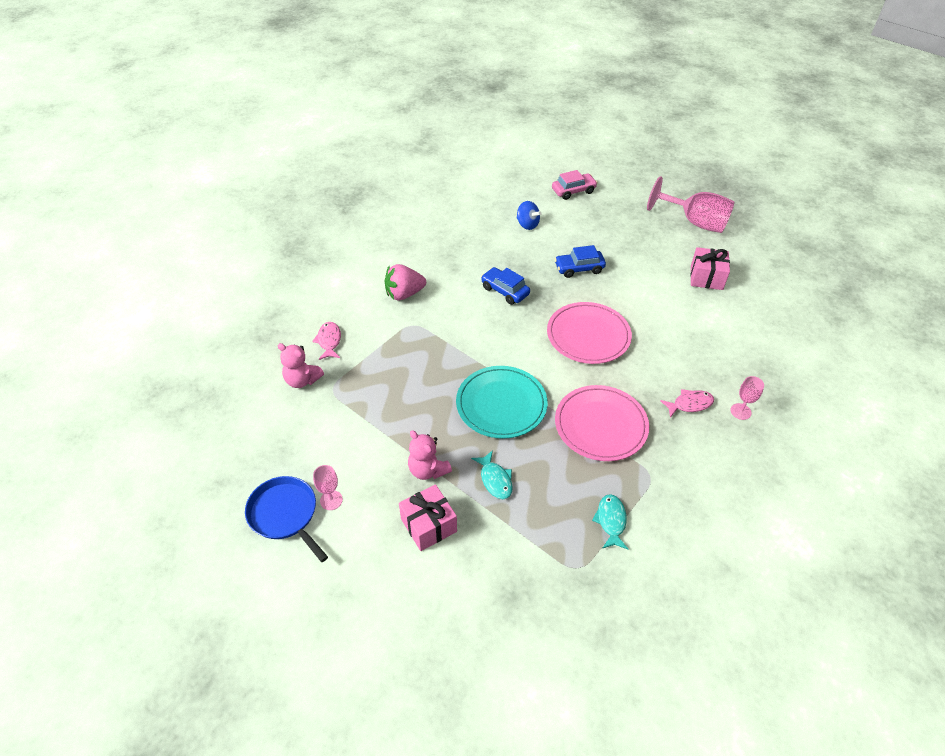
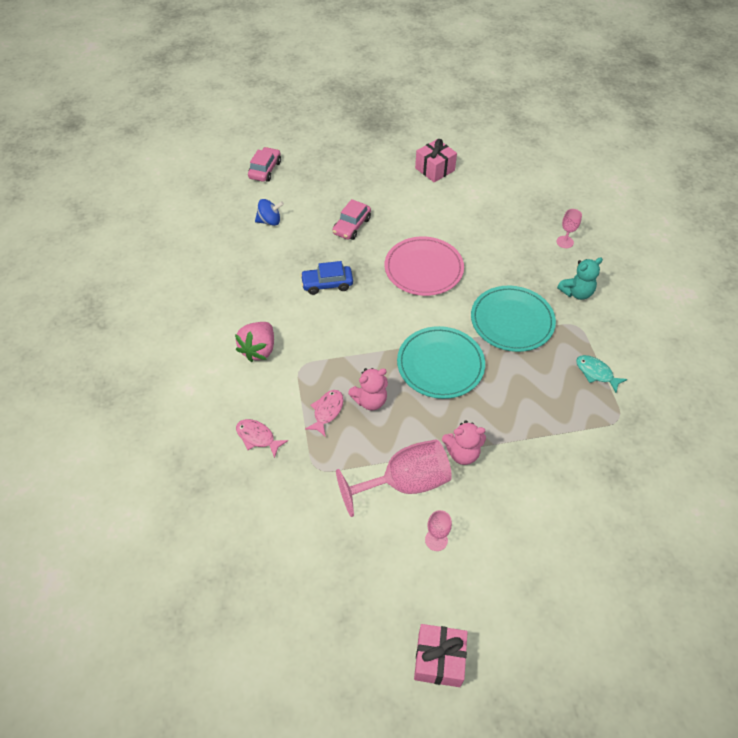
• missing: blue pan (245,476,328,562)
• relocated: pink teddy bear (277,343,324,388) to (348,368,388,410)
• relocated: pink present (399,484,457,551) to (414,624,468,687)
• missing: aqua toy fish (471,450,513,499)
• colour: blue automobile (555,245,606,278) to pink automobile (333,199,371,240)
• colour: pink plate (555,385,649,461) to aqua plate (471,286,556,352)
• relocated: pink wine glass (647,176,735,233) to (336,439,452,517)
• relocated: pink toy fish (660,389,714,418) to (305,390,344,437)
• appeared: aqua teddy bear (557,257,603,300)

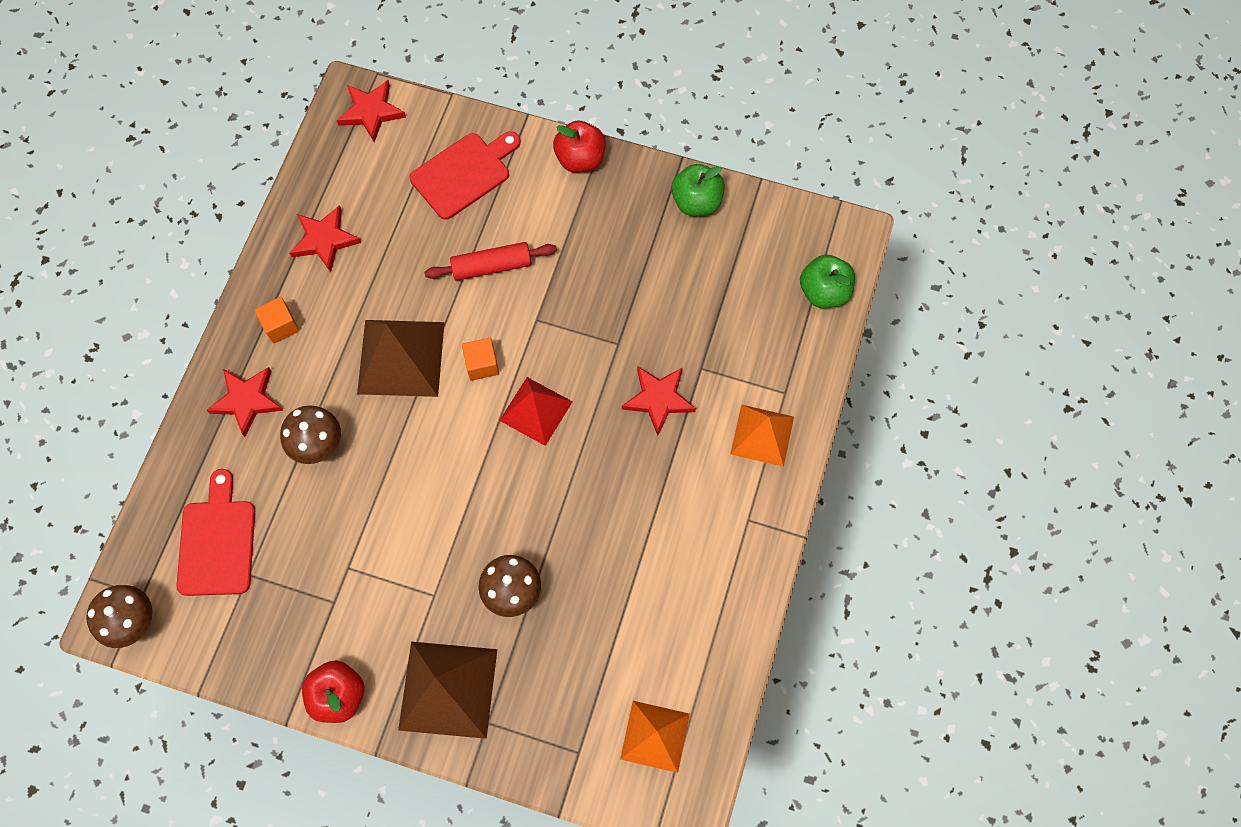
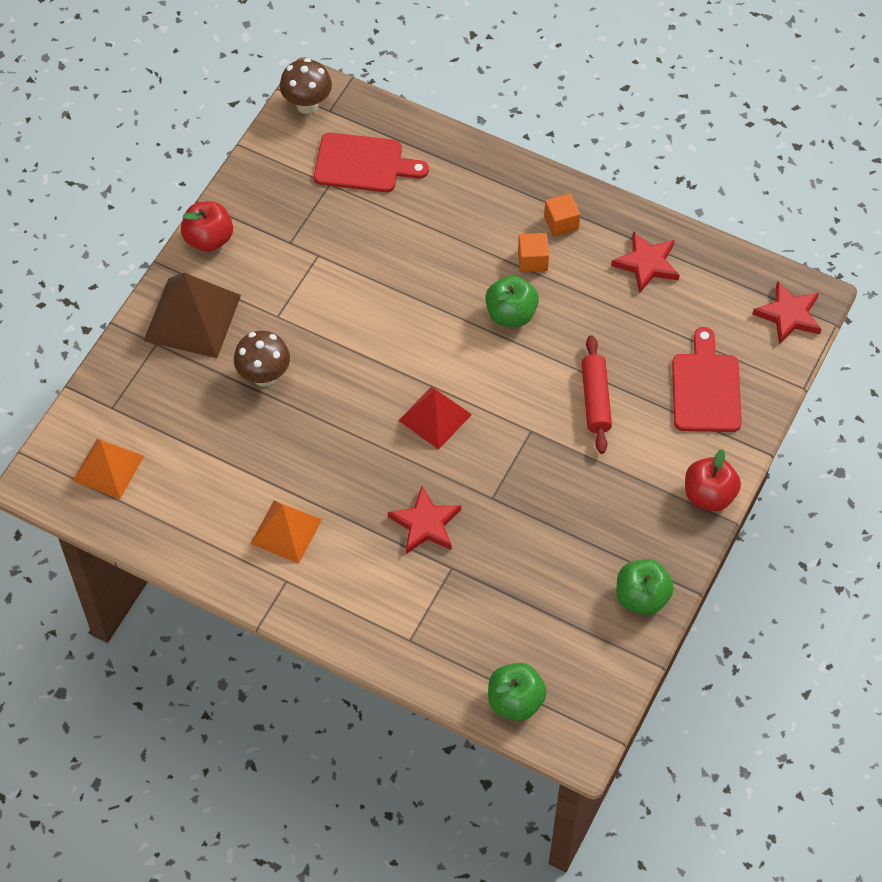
• missing: scarlet star shape (207,367,284,437)
• missing: dark brown fungus (280,405,341,464)
• exchanged: dark brown pyramid shape (357,320,445,397) to leaf-green apple fruit (485,275,539,327)
• spun: scarlet chopping board (410,131,521,220) = (672,327,742,432) 150 degrees counterclockwise
• relocated: orange-coloured cube (462,338,499,381) to (518,233,549,272)
• relocated: orange-coloured pyramid shape (730,405,794,467) to (250,500,322,563)

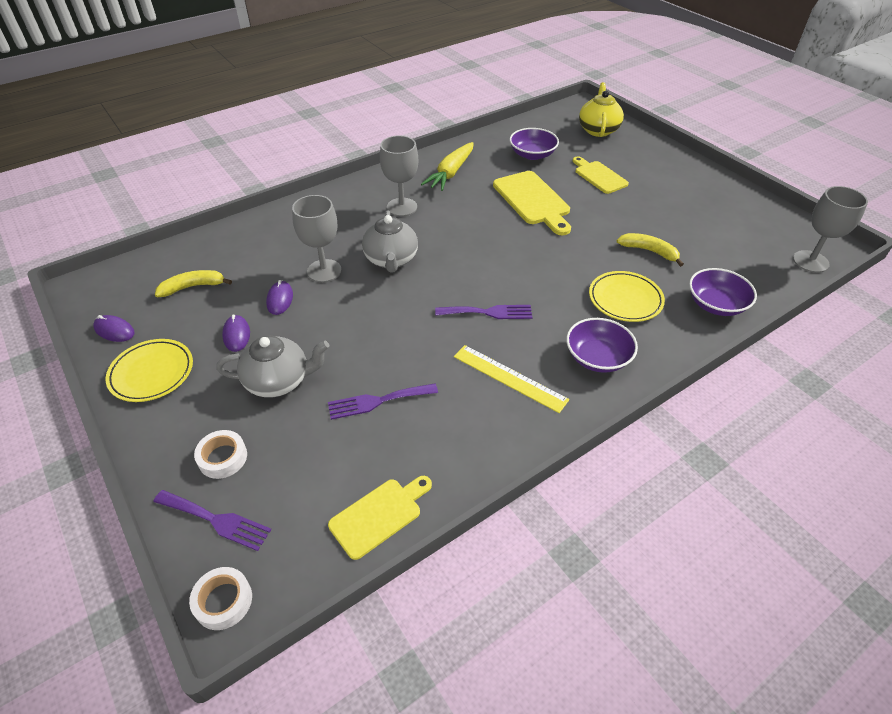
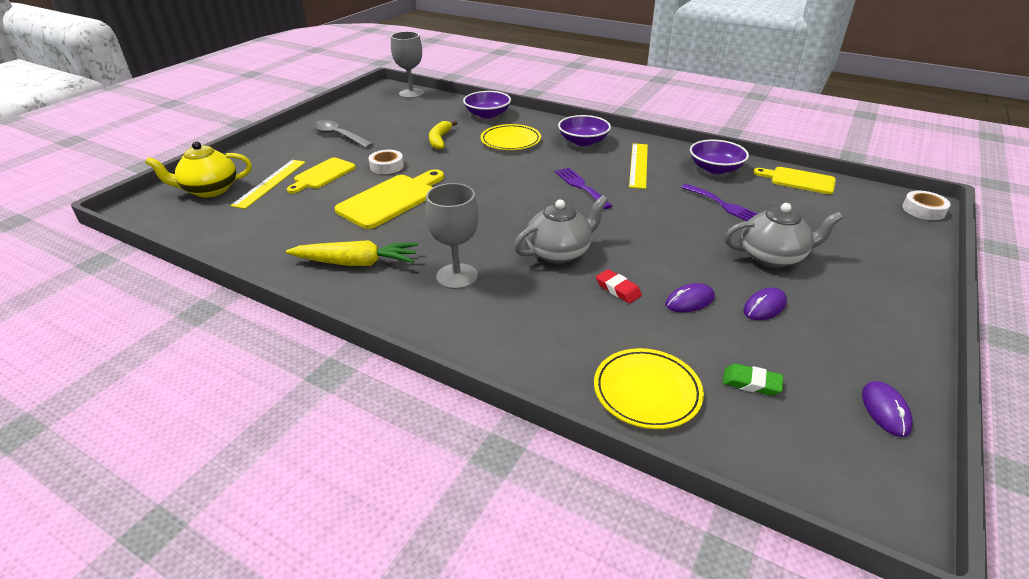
• relocated: bright yellow plate (106,339,193,402) to (594,348,704,429)
• missing: violet fork (154,490,272,551)
• exchanged: bright yellow toy banana (155,270,232,297) to leaf-green pencil eraser (723,364,783,396)
• relocated: white roll of tape (194,430,247,479) to (368,150,404,174)
• spun: grey china teapot (216,336,329,398) = (725,203,843,268) 120 degrees clockwise
• exchanged: grey wine glass (292,195,342,282) to scarlet pencil eraser (596,269,642,303)
• relocated: violet bowl (510,128,559,160) to (690,140,749,174)
• appeared: bright yellow ruler (231,160,306,209)
• appeared: grey teaspoon (312,120,374,148)

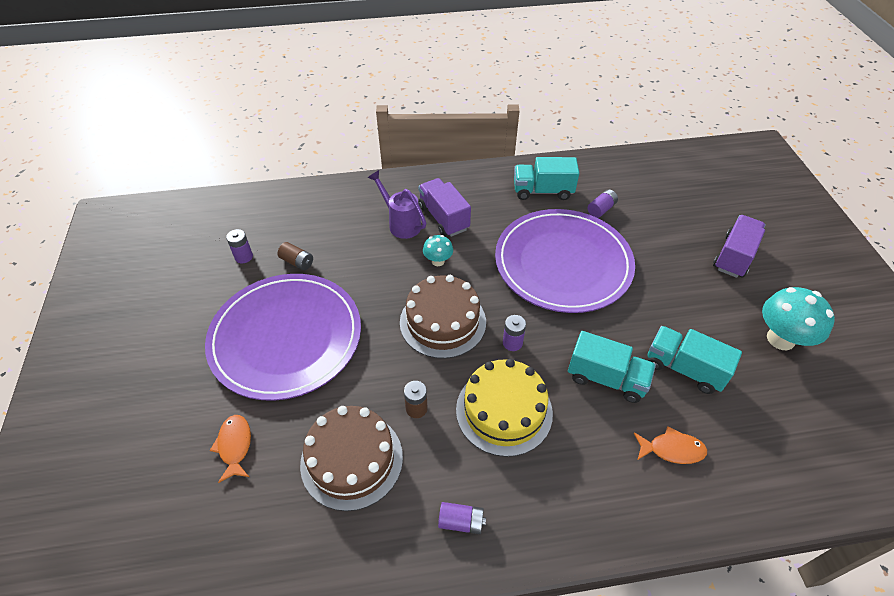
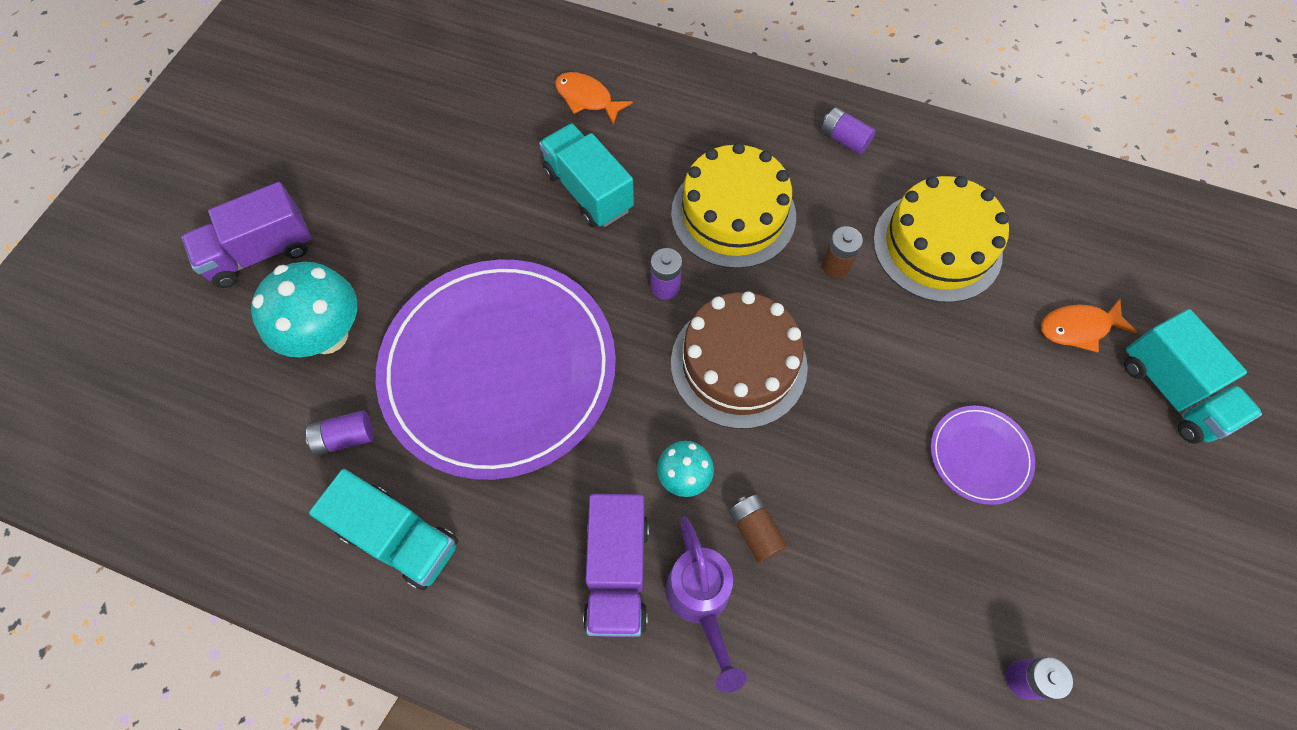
• size: violet plate (205,274,361,401) = (931,406,1035,505) x0.41
• spun: orange-coloured toy fish (210,415,251,483) = (1041,299,1137,352) 60 degrees clockwise
• relocated: dark brown AA battery (278,242,313,270) to (729,495,788,563)
• colour: dark brown gateau (300,406,403,511) to bright yellow gateau (873,176,1009,303)
• relocated: aqua truck (648,326,742,394) to (1124,309,1262,444)
• relocated: aqua fungus (762,287,835,350) to (251,262,357,357)

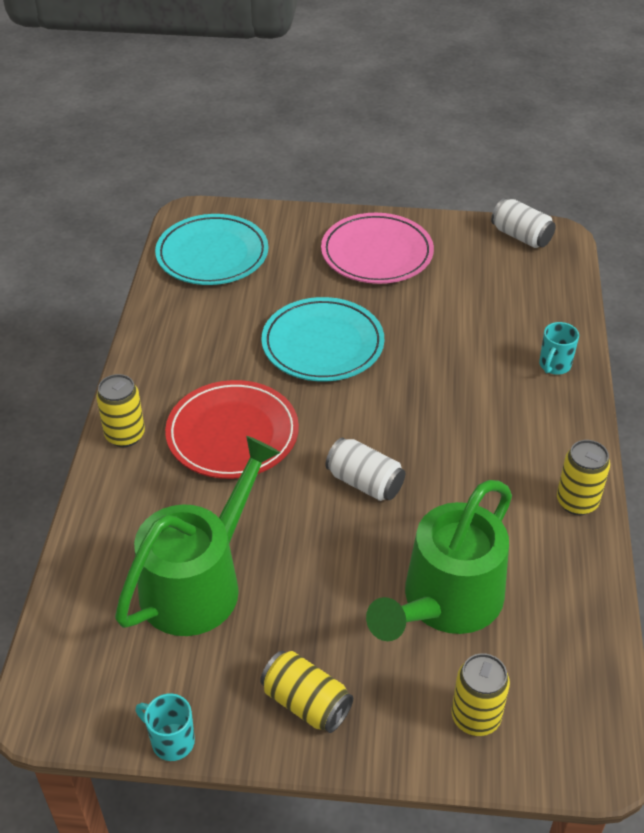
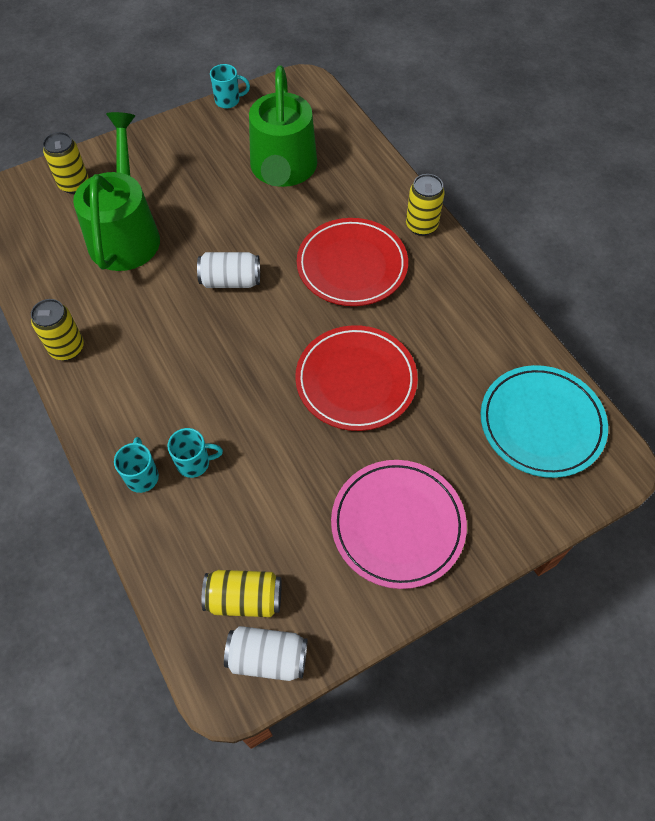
• relocated: bright yellow can (260,651,353,733) to (202,570,281,617)
• colour: aqua plate (261,297,384,381) to scarlet plate (295,325,418,431)
• appeared: aqua coffee mug (167,428,223,478)

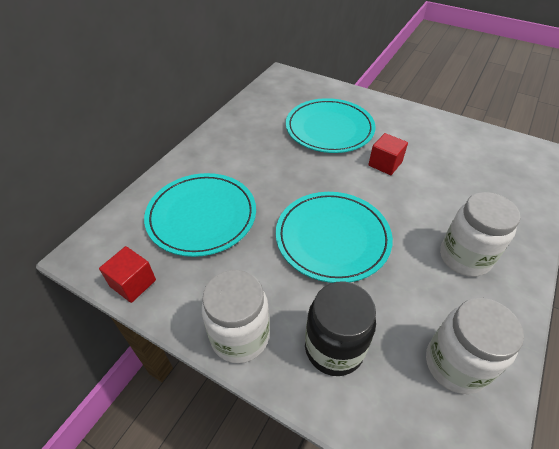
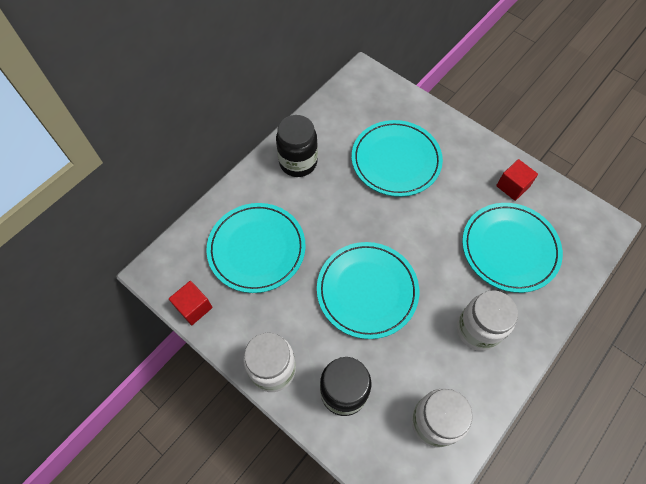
• relocated: scarlet cube (368,133,408,175) to (496,159,538,201)
• appeared: ebony jar (276,115,318,177)
• appeared: aqua plate (462,203,563,293)

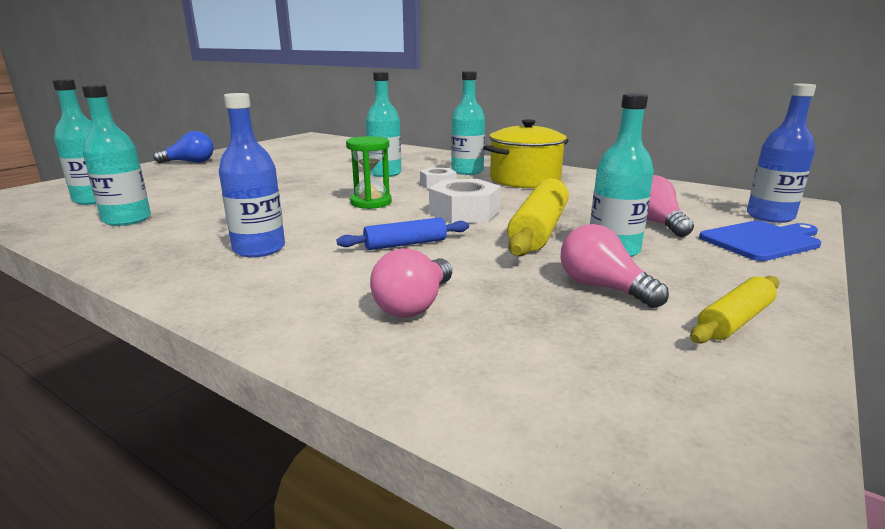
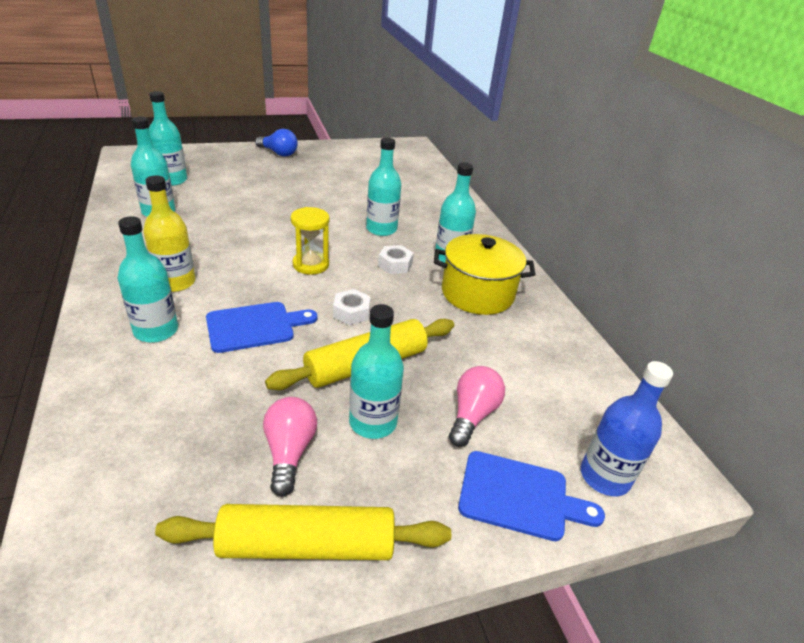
• colour: blue flask (219,93,285,257) to bright yellow flask (143,175,196,292)
• exchanged: blue rolling pin (337,217,469,250) to blue chopping board (206,302,317,353)
• colour: leaf-green sandglass (346,136,392,209) to bright yellow sandglass (291,207,330,275)
• missing: pink light bulb (370,248,452,318)
• size: white nut (429,179,501,223) = (333,289,370,325) x0.61
• size: bright yellow rolling pin (690,276,779,344) = (155,504,451,560) x1.73
• appeared: aqua flask (118,216,178,343)

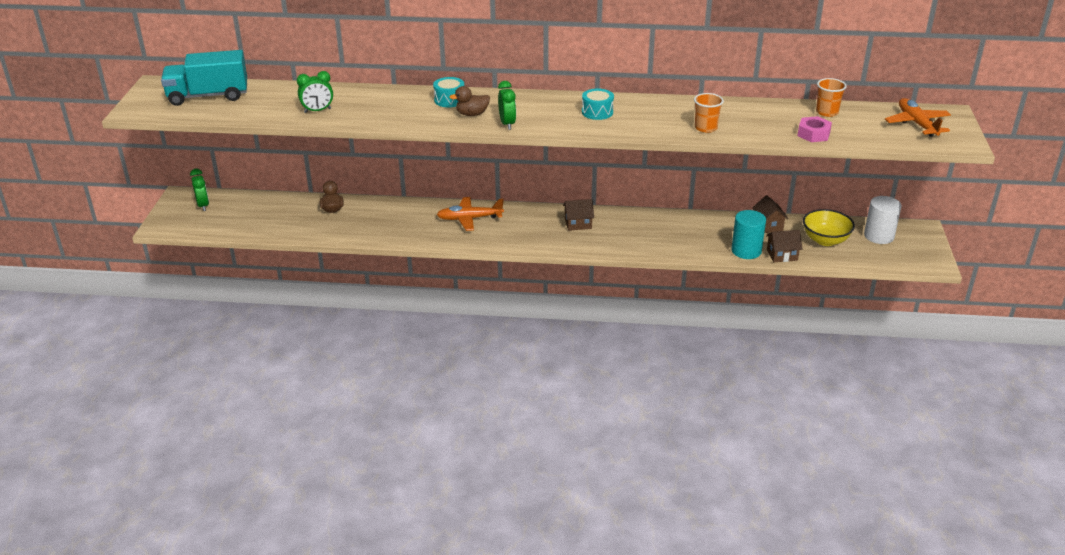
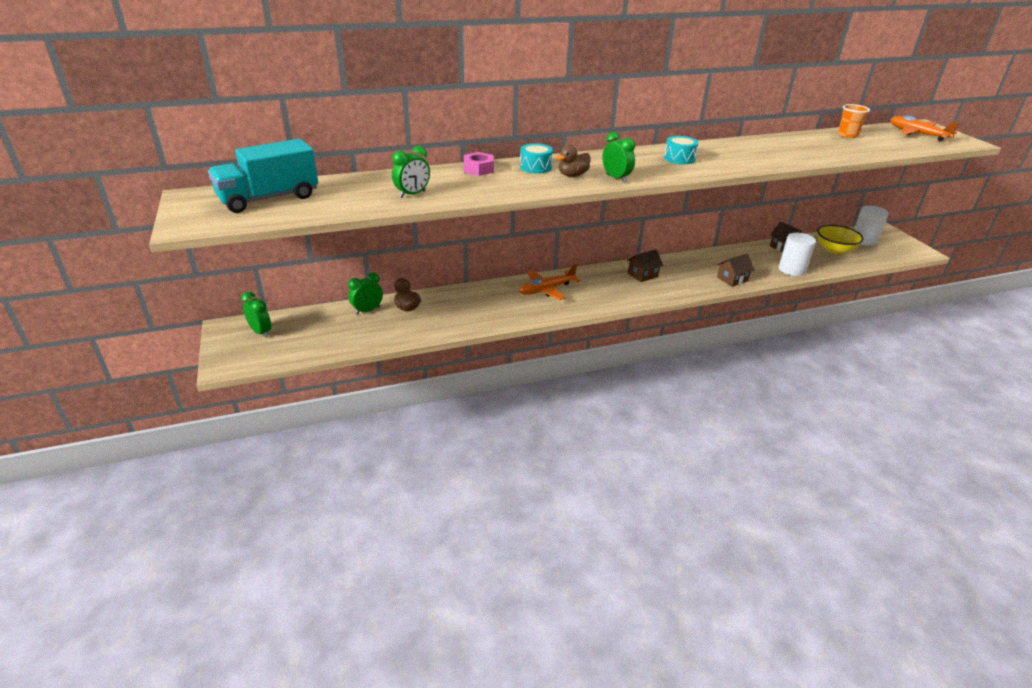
• missing: orange-coloured tumbler (694,93,724,133)
• colour: aqua cylinder (731,210,766,259) to white cylinder (779,233,816,276)
• relocated: dark brown house (766,230,802,262) to (717,253,754,287)
• relocated: pink nut (797,116,832,142) to (464,152,494,176)
• appeared: leaf-green alarm clock (348,272,383,315)

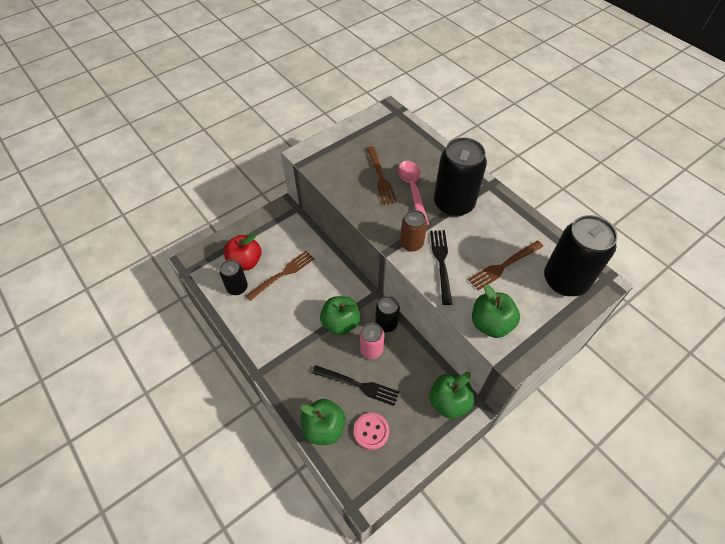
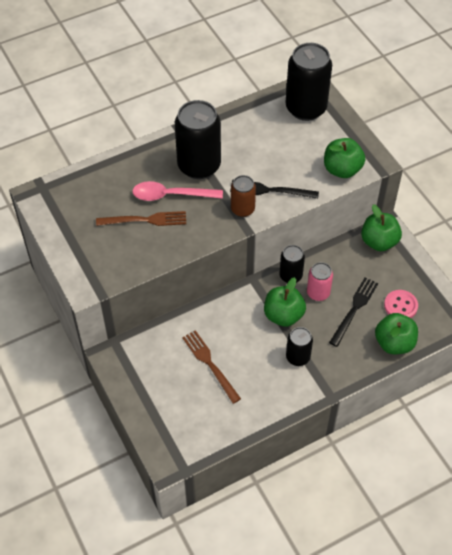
• relocated: ebony can (219,260,248,295) to (286,327,313,366)
• missing: scarlet apple fruit (224,234,261,270)
• missing: dark brown fork (468,241,543,290)

